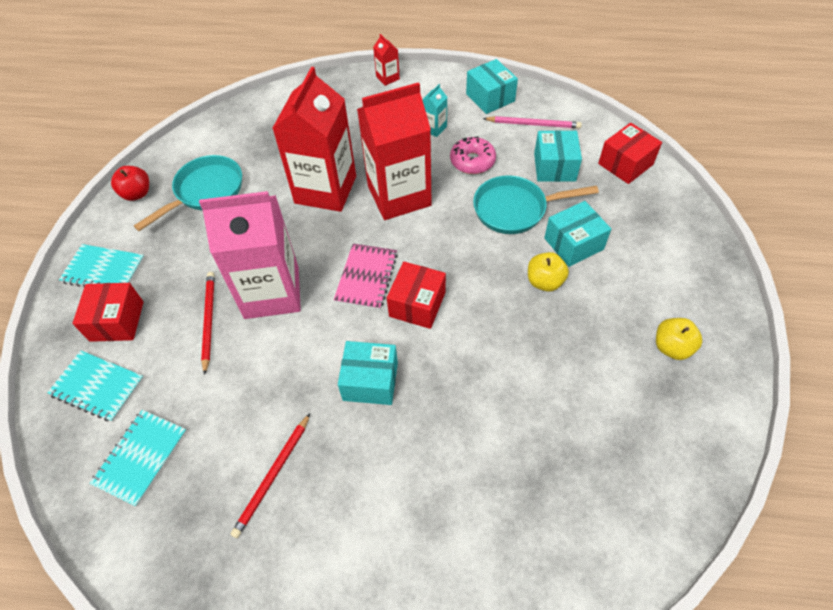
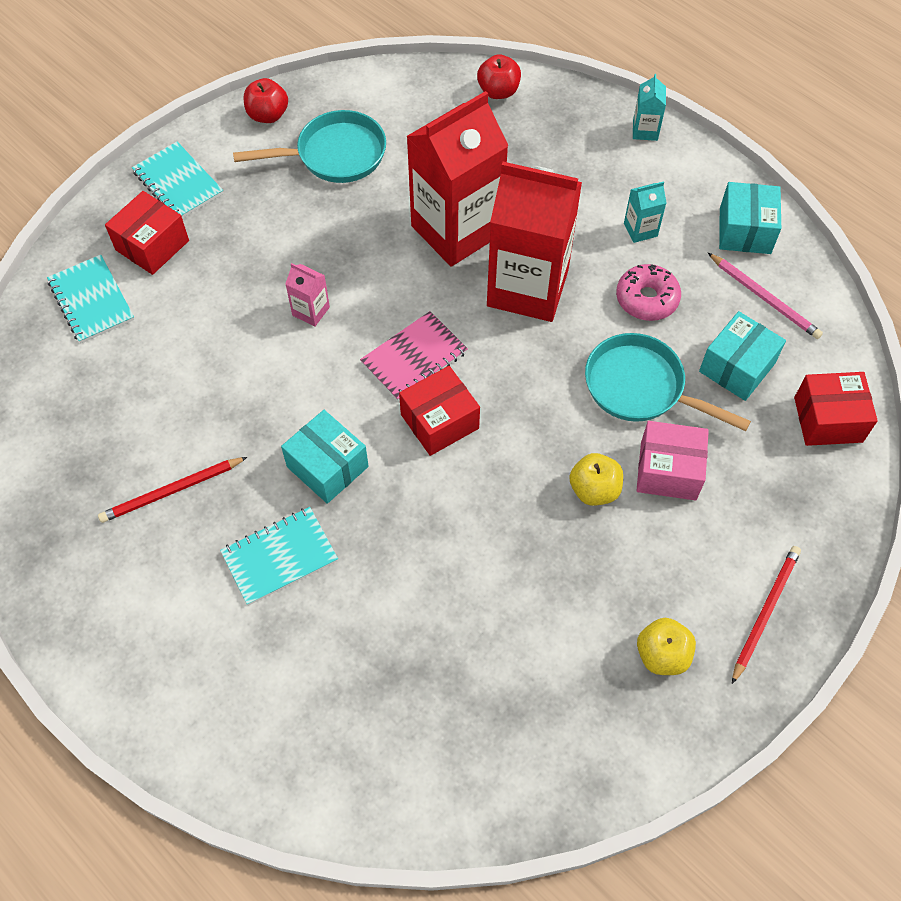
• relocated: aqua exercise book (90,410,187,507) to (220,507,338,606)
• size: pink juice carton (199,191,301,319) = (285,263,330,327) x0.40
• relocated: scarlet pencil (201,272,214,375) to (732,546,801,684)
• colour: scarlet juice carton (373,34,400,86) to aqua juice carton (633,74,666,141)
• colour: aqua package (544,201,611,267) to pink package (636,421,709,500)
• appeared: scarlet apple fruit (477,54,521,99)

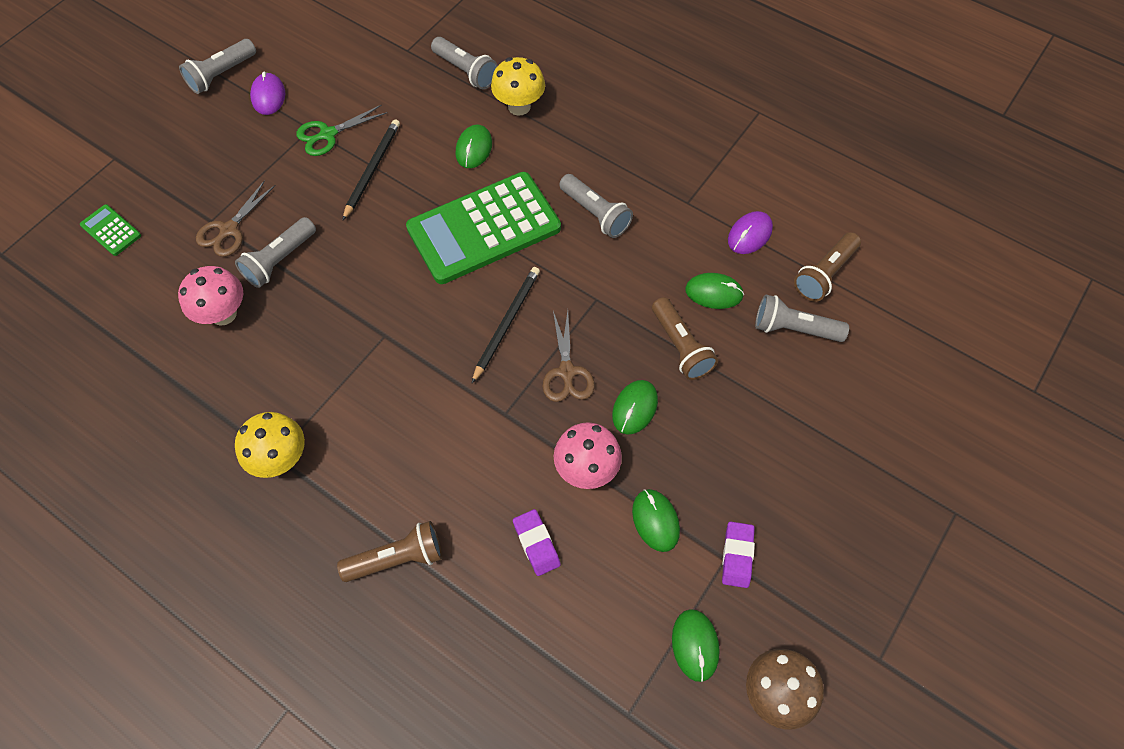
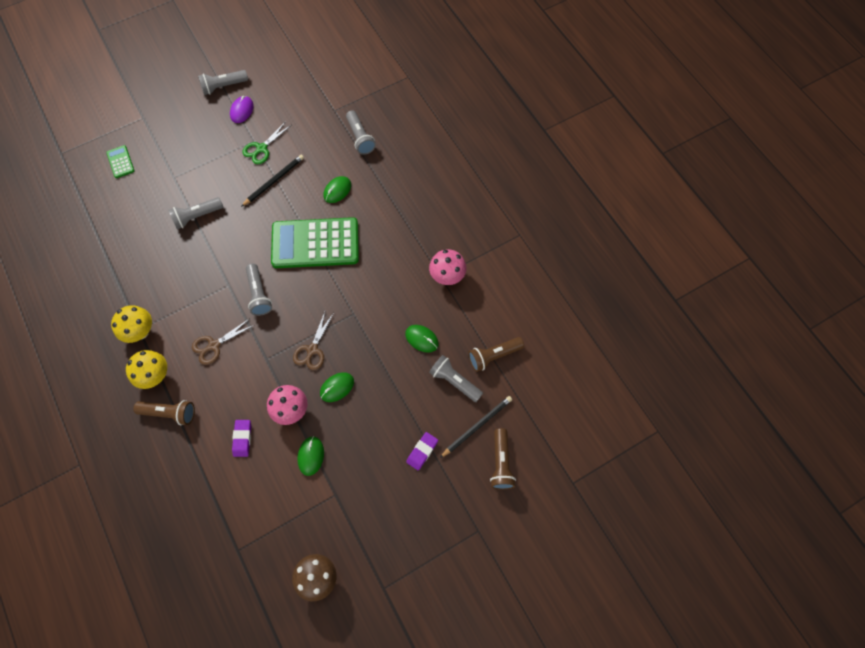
• relocated: pink fungus (178,266,243,326) to (429,249,467,285)
• relocated: dark brown shears (196,180,276,257) to (192,318,254,365)
• spun: leaf-green shears (296,105,387,156) = (242,121,291,164) 45 degrees counterclockwise
• relocated: ebony pencil (471,267,540,384) to (440,396,512,458)
• relocated: bright yellow fungus (491,57,545,116) to (126,350,167,389)
• relocated: grey flashlight (559,174,633,238) to (246,264,272,316)
• relocated: dark brown flashlight (652,297,718,380) to (490,428,516,490)
• missing: leaf-green mouse (672,609,720,682)
• relocated: violet pencil eraser (722,522,755,588) to (406,432,438,470)
• missing: violet mouse (728,211,773,254)

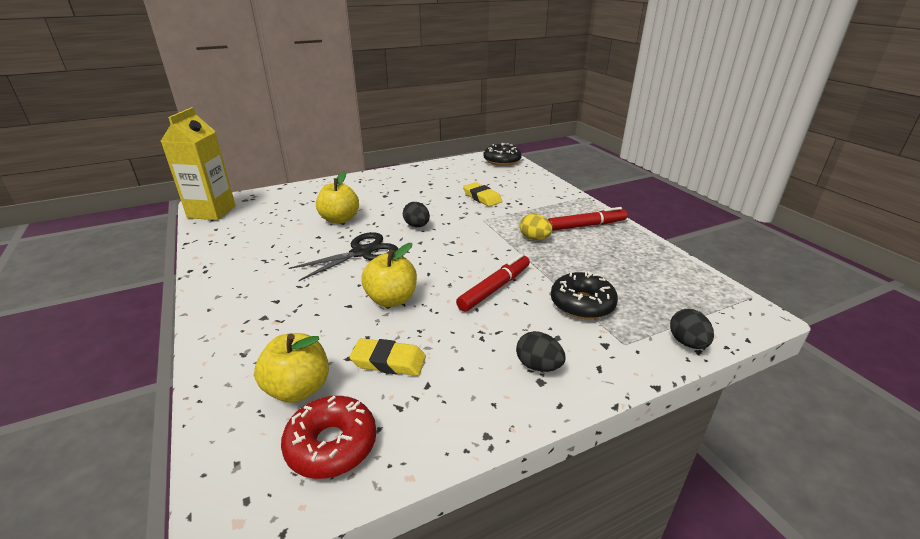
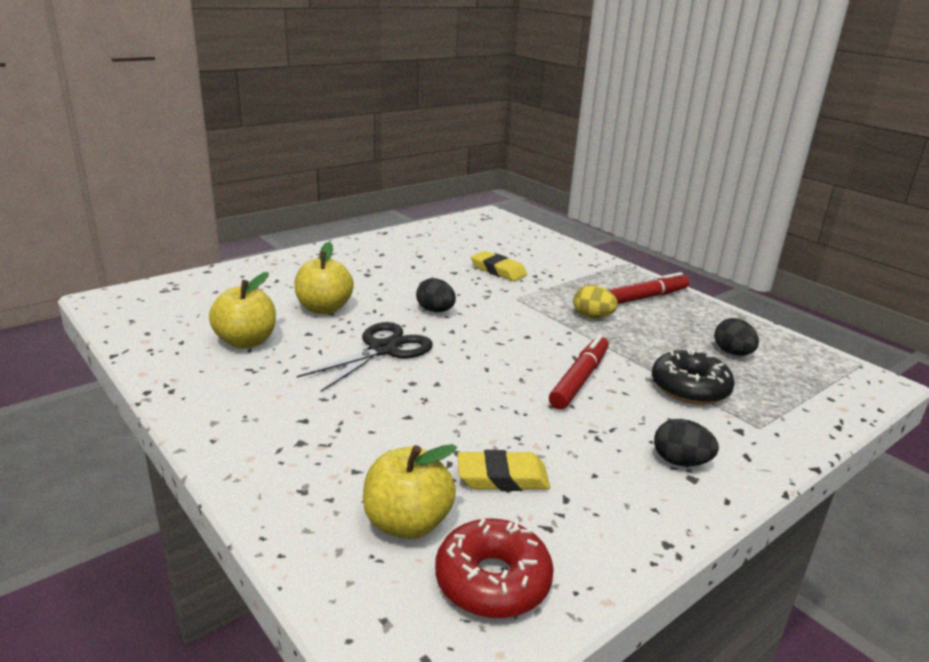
• missing: bright yellow juice carton (161,107,236,220)
• relocated: bright yellow apple fruit (361,243,417,307) to (209,272,276,349)
• missing: ebony glazed donut (483,143,522,166)
• relocated: ebony toy egg (670,309,714,349) to (714,318,759,356)

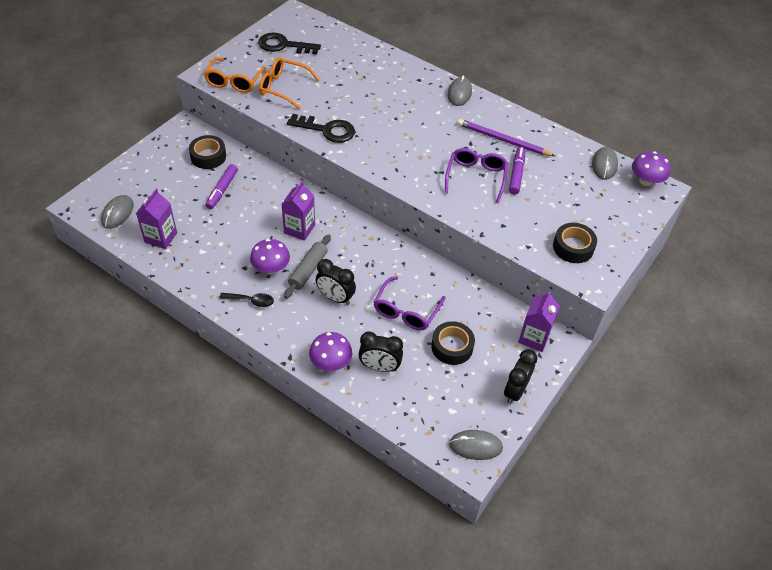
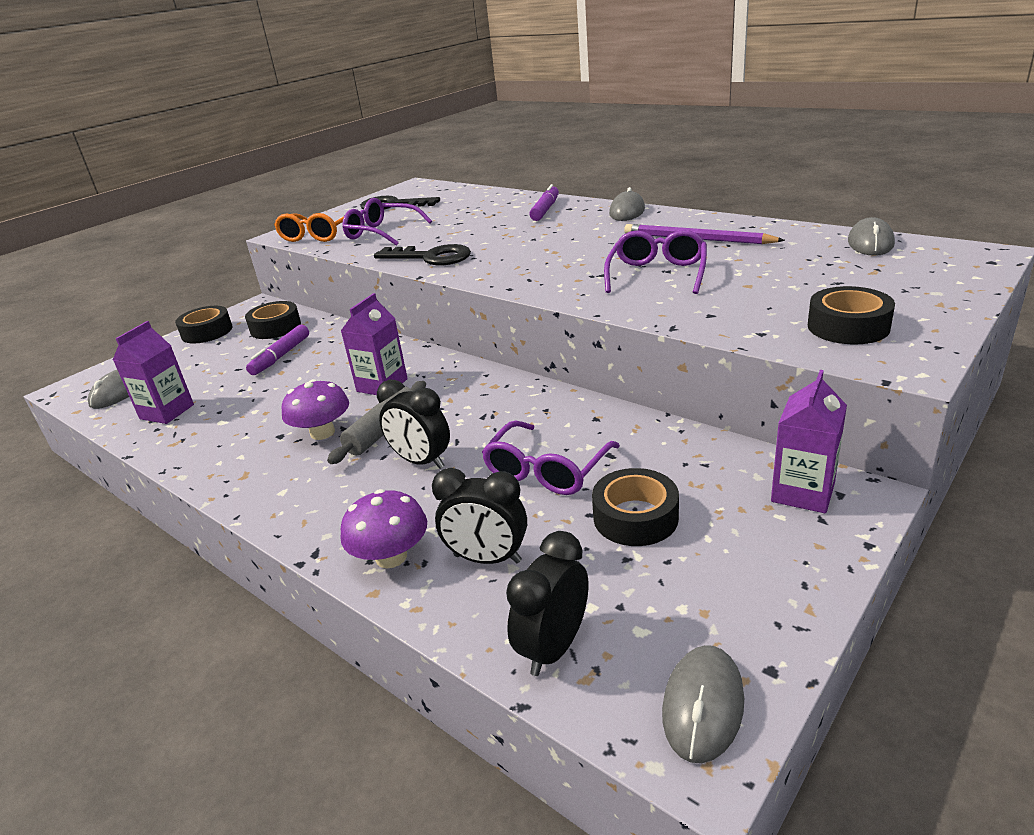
• missing: ebony teaspoon (219,293,274,307)
• colour: orange-coloured eyeglasses (259,57,320,109) to violet eyeglasses (342,198,432,246)
• spun: grey mouse (449,430,503,460) = (662,645,744,763) 75 degrees counterclockwise
• relocated: ebony alarm clock (504,349,537,404) to (506,531,589,676)
• relocated: violet marker (509,147,525,194) to (529,184,559,221)
• missing: violet fungus (632,152,671,186)
• appeared: ebony roll of tape (175,306,233,344)

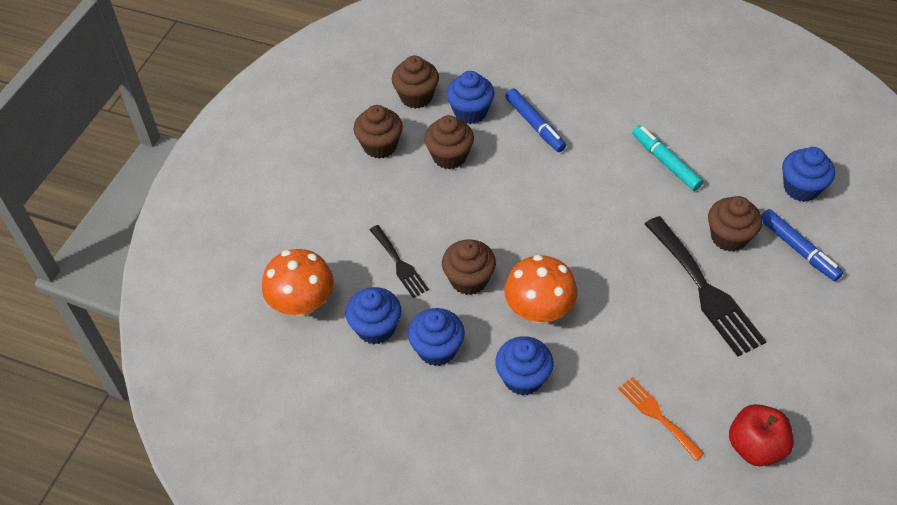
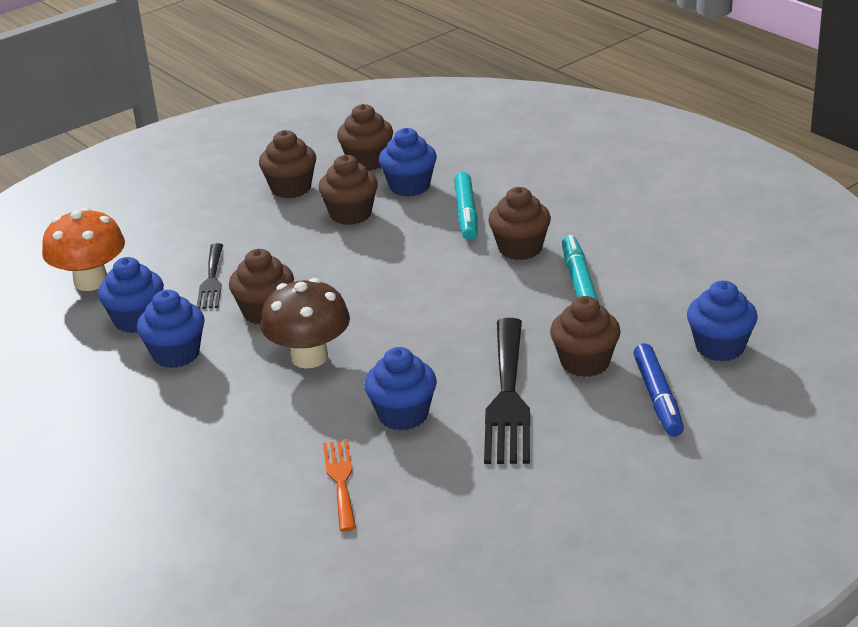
• relocated: blue fairy cake (495,336,553,396) to (364,347,437,430)
• colour: orange-coloured fungus (504,255,577,323) to dark brown fungus (261,278,350,368)
• colour: blue marker (505,88,566,152) to aqua marker (454,172,478,240)
• missing: scarlet apple fruit (729,404,794,466)
• appeared: dark brown fairy cake (488,187,551,260)

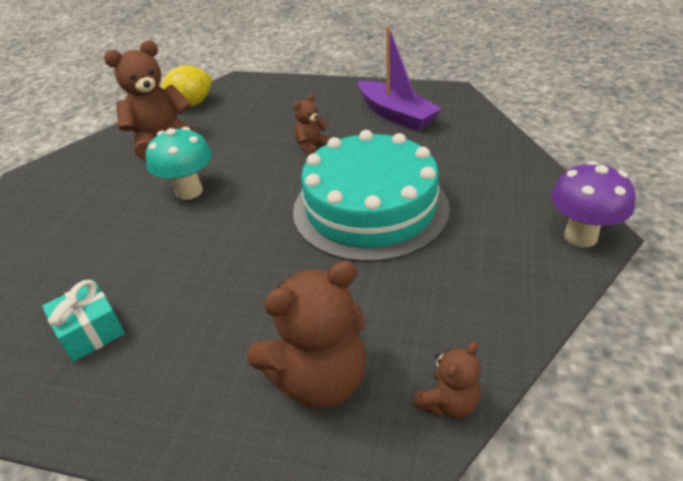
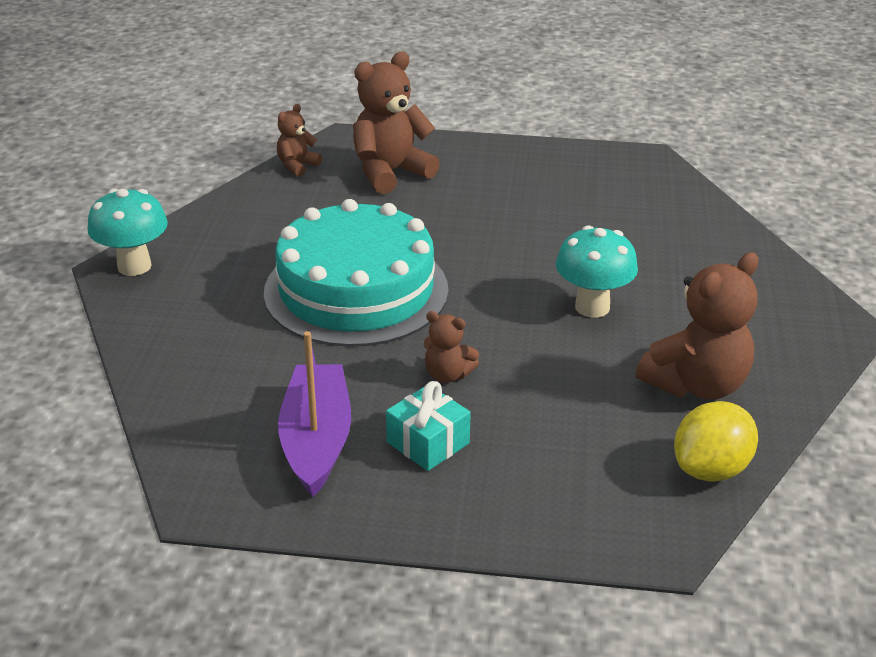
• relocated: aqua present (42,280,125,362) to (386,381,471,471)
• spun: dark brown teddy bear (293,94,332,155) = (423,311,479,383) 75 degrees clockwise
• spun: violet toy boat (358,26,441,131) = (278,331,351,497) 45 degrees clockwise
• colour: violet fungus (551,161,635,247) to aqua fungus (87,189,168,276)

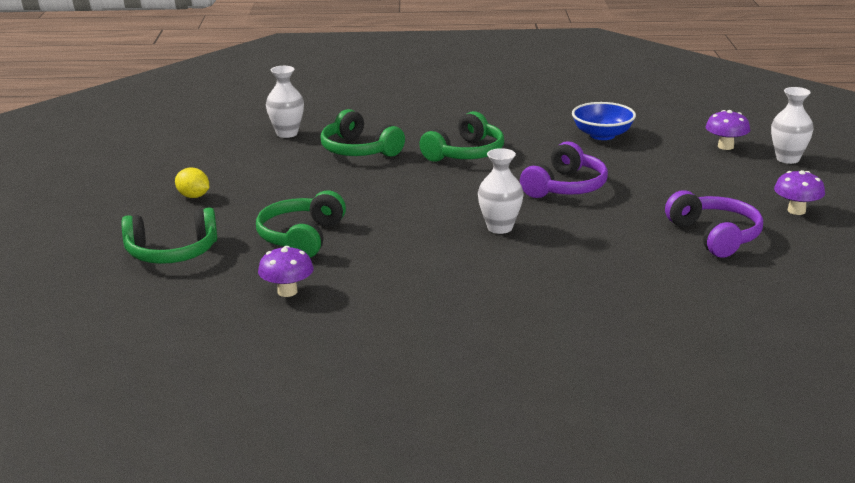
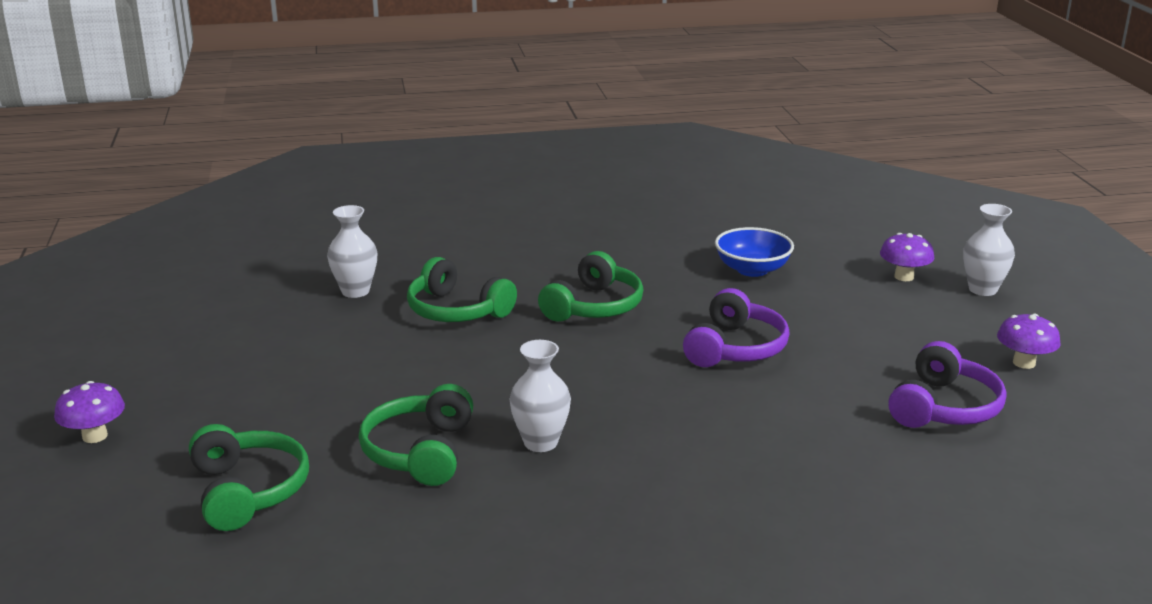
• spun: leaf-green over-ear headphones (121,207,217,264) = (189,424,309,531) 90 degrees counterclockwise
• missing: bright yellow lemon (175,168,209,198)
• relocated: violet fungus (258,246,314,297) to (54,381,125,443)
• relocated: white flower vase (478,148,524,234) to (509,340,571,452)
• spun: violet over-ear headphones (665,190,763,258) = (888,341,1006,428) 60 degrees clockwise

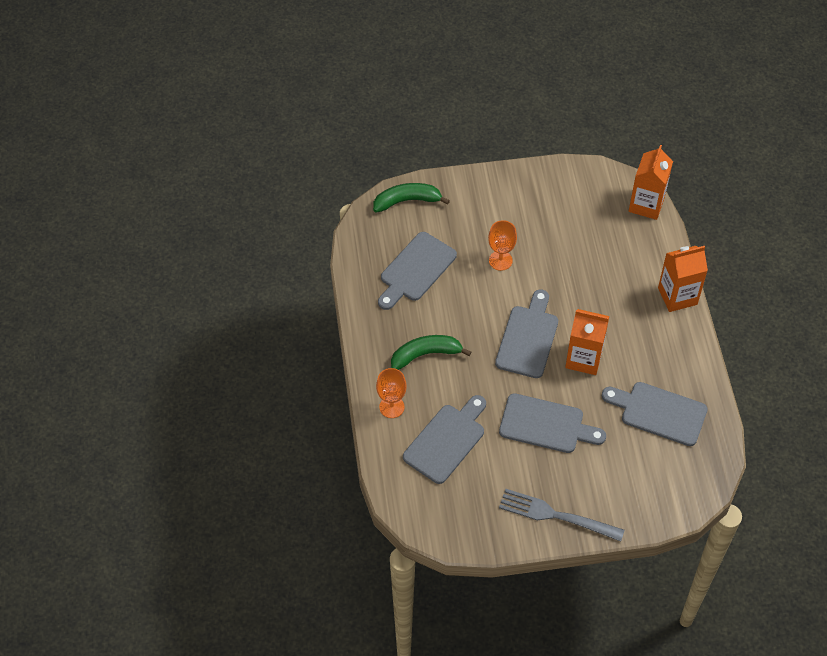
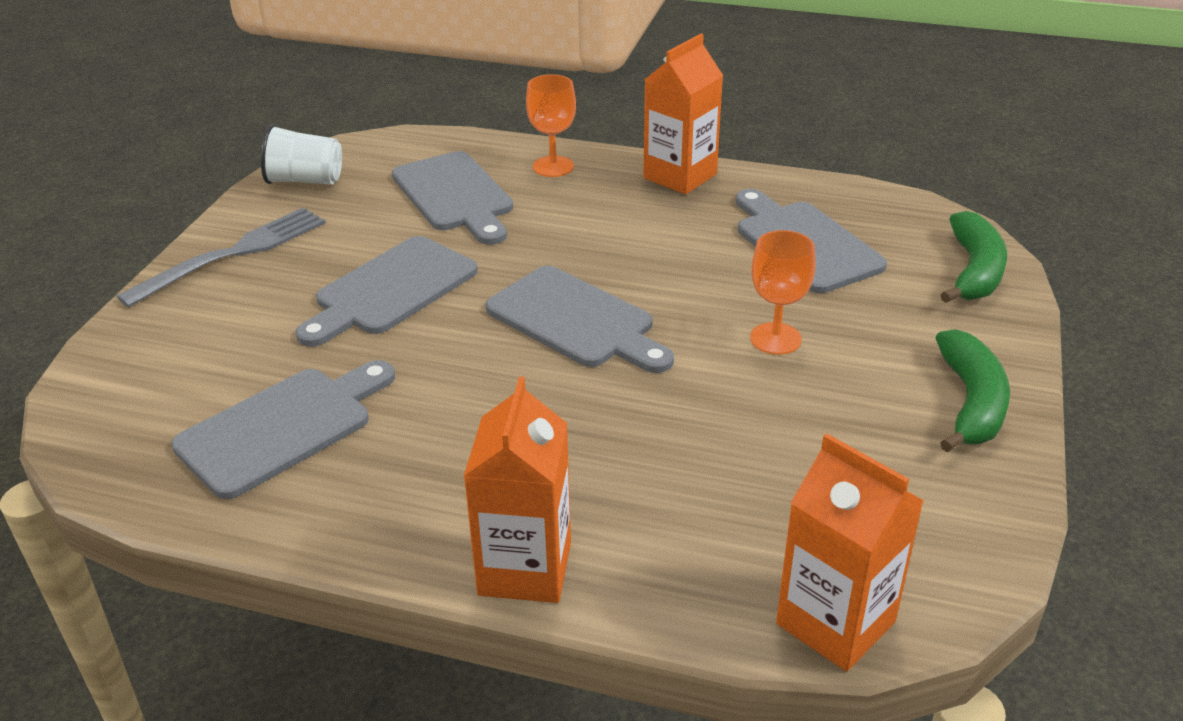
• relocated: leaf-green toy banana (391,335,471,370) to (936,329,1010,452)
• relocated: orange-coloured juice carton (565,309,609,375) to (643,34,723,194)
• appeared: white tumbler (261,124,342,185)

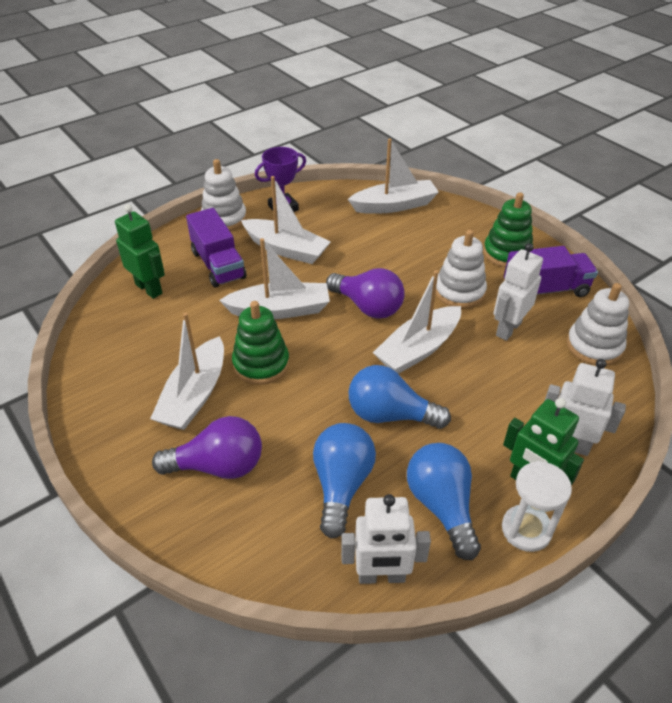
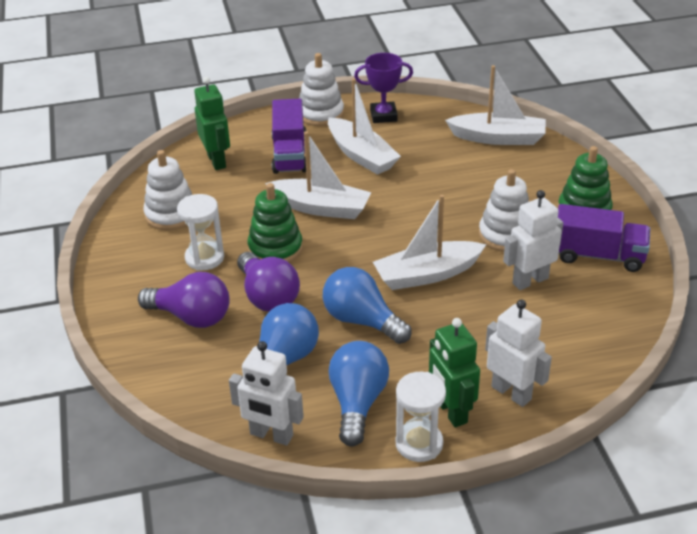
• exchanged: white toy boat (150,313,224,430) to white sandglass (177,194,224,270)
• relocated: violet light bulb (326,268,405,319) to (237,252,300,312)
• relocated: white ring stacker (567,283,629,365) to (143,150,192,230)

